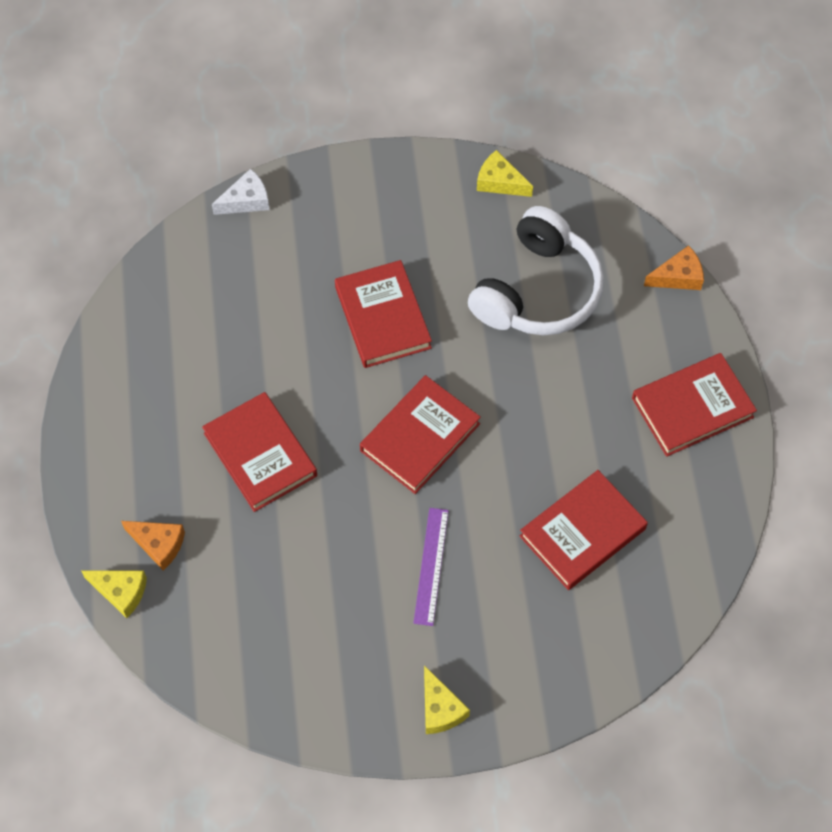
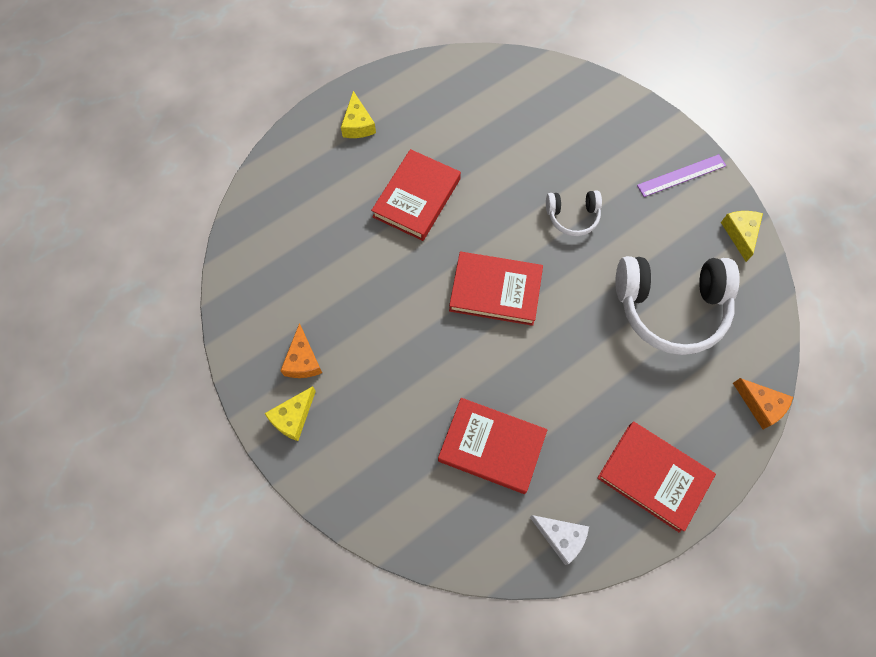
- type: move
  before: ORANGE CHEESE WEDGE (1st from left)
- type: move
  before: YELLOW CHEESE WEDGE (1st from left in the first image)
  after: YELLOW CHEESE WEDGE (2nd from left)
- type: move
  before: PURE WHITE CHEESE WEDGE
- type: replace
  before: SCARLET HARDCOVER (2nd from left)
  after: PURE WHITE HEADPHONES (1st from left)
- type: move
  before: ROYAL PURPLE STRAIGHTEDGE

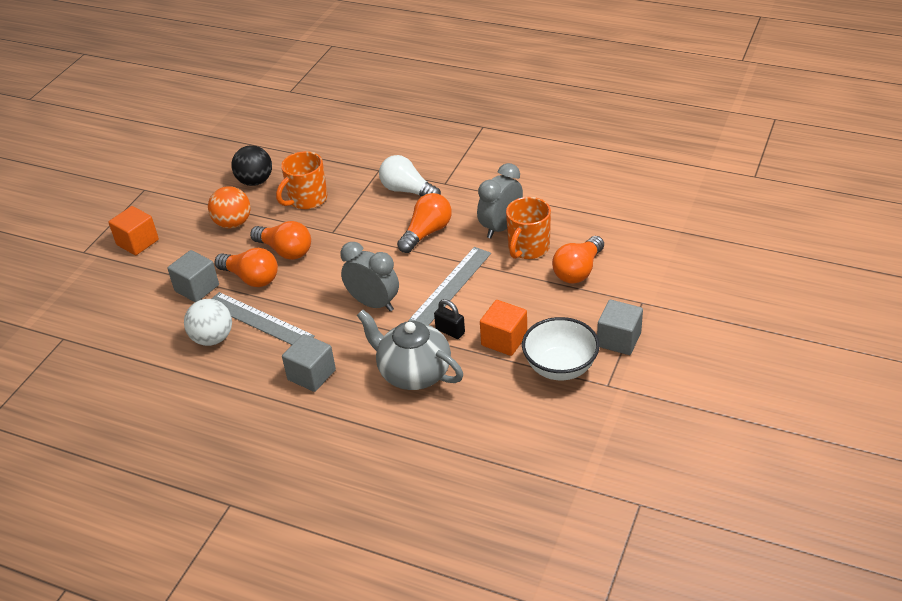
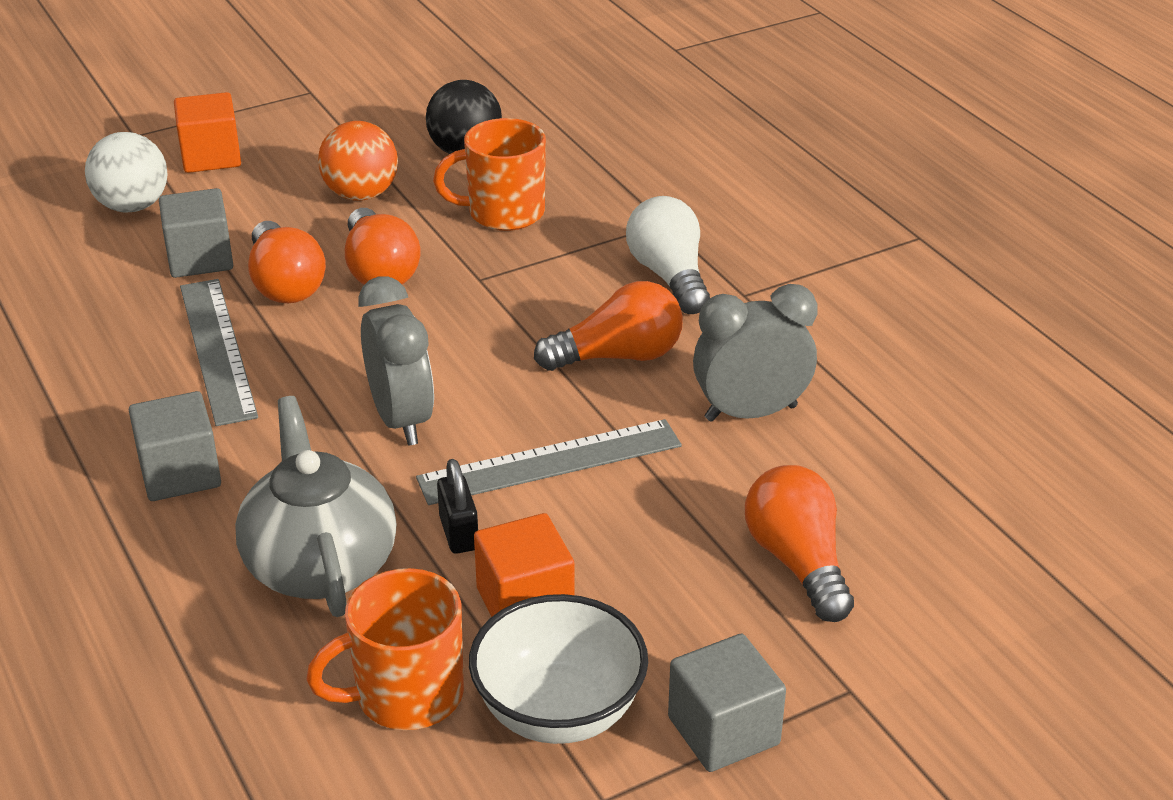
- type: move
  before: PURE WHITE PLAY BALL
- type: move
  before: ORANGE MUG (2nd from left in the first image)
  after: ORANGE MUG (1st from left)
- type: rotate
  before: ORANGE BULB (4th from left)
  turn: 90

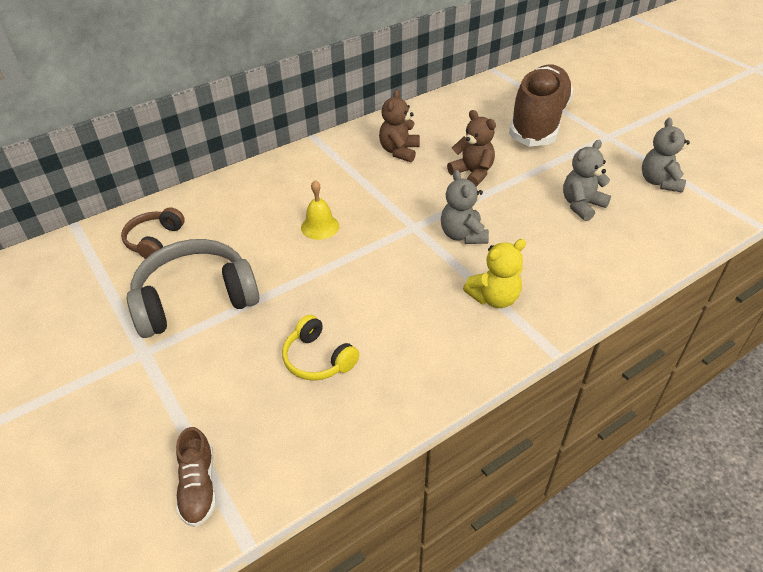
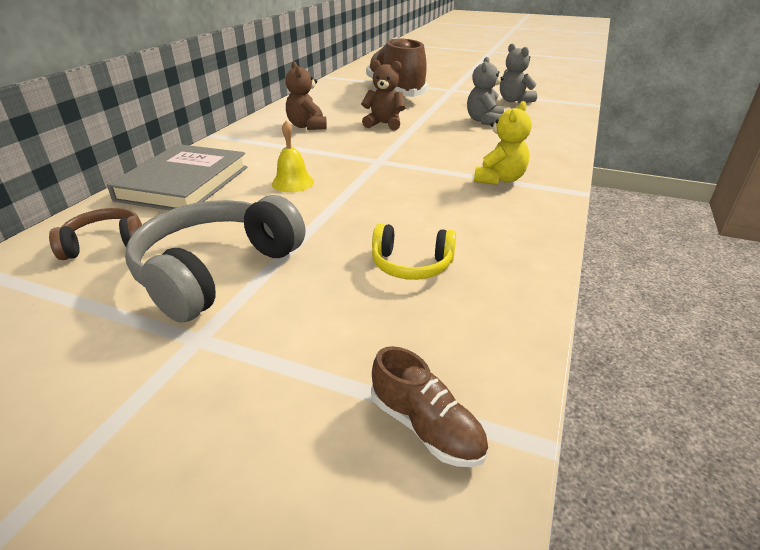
- type: rotate
  before: RUSSET HEADPHONES
  turn: 90
- type: insert
  after: GREY HARDCOVER
- type: delete
  before: GREY TEDDY BEAR (1st from left)

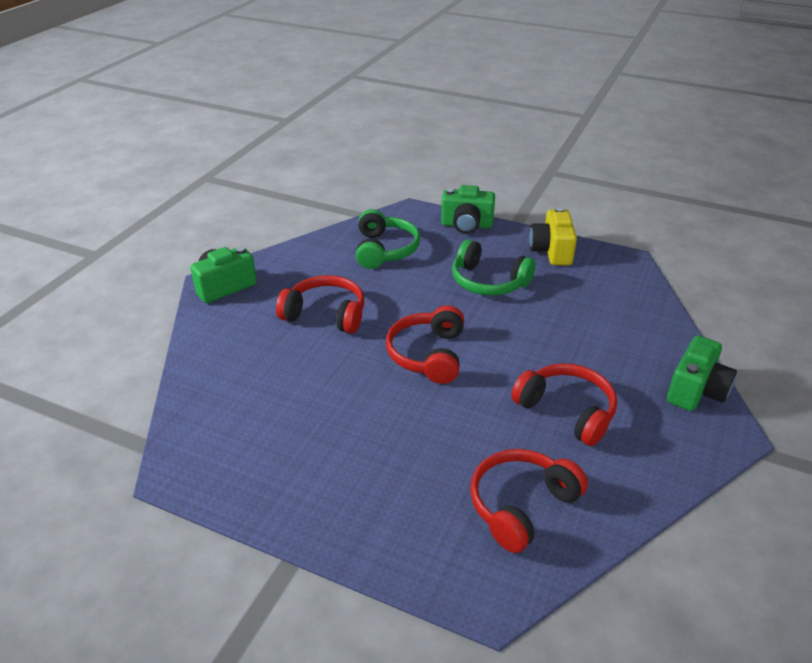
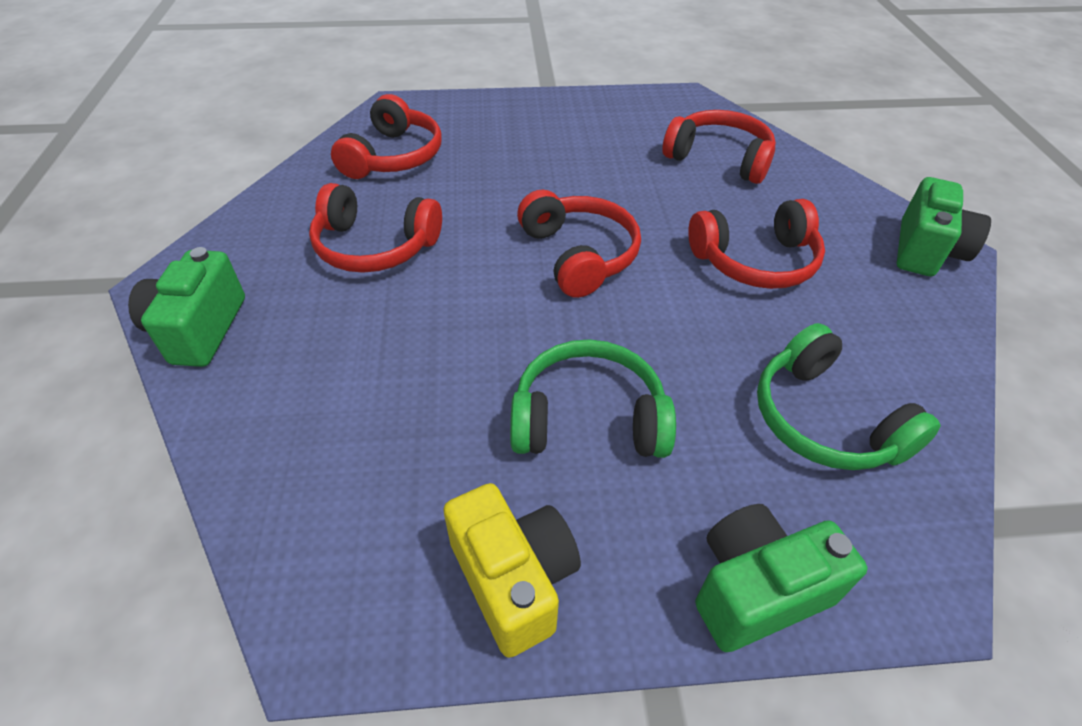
- type: insert
  after: SCARLET HEADPHONES (4th from left)

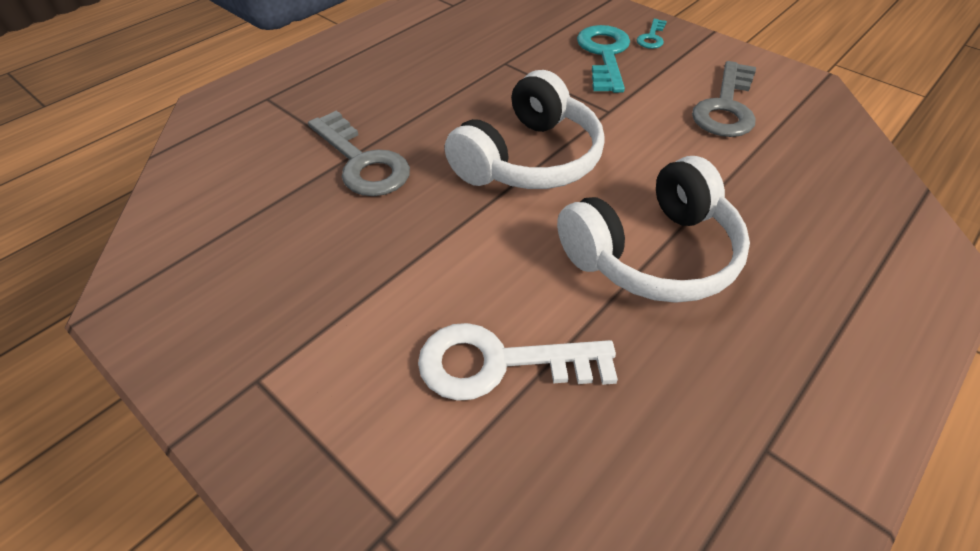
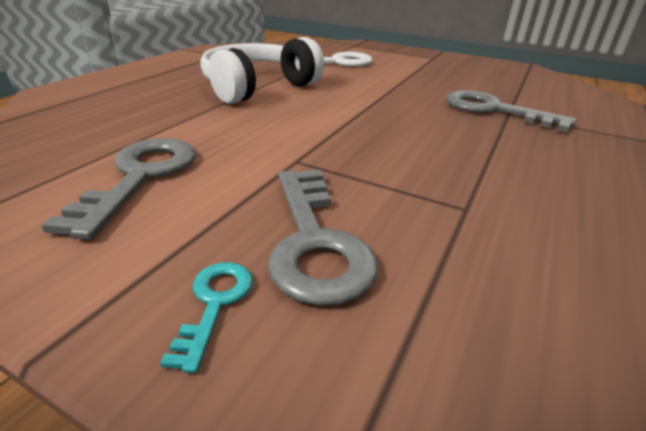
- type: recolor
  before: TEAL LATCHKEY (1st from left)
  after: GREY LATCHKEY (2nd from left)
- type: delete
  before: PURE WHITE HEADPHONES (1st from left)

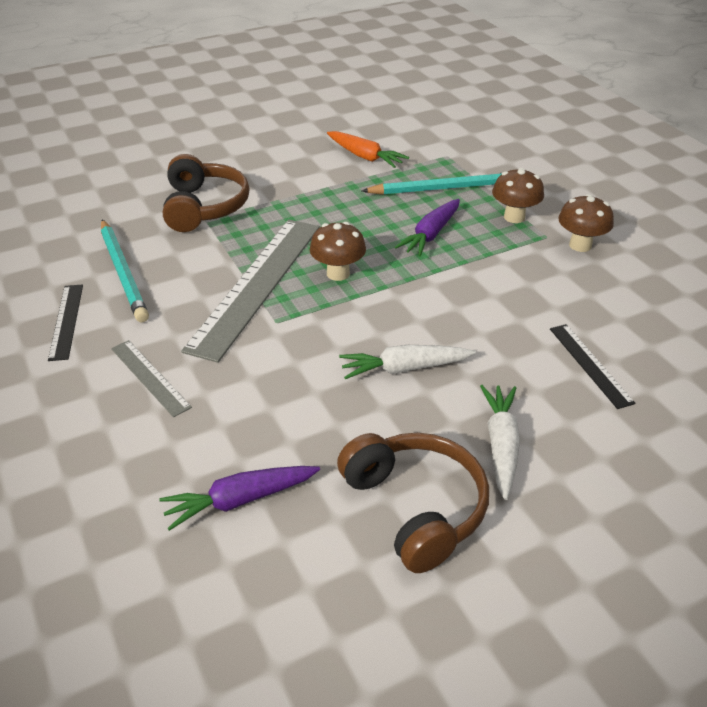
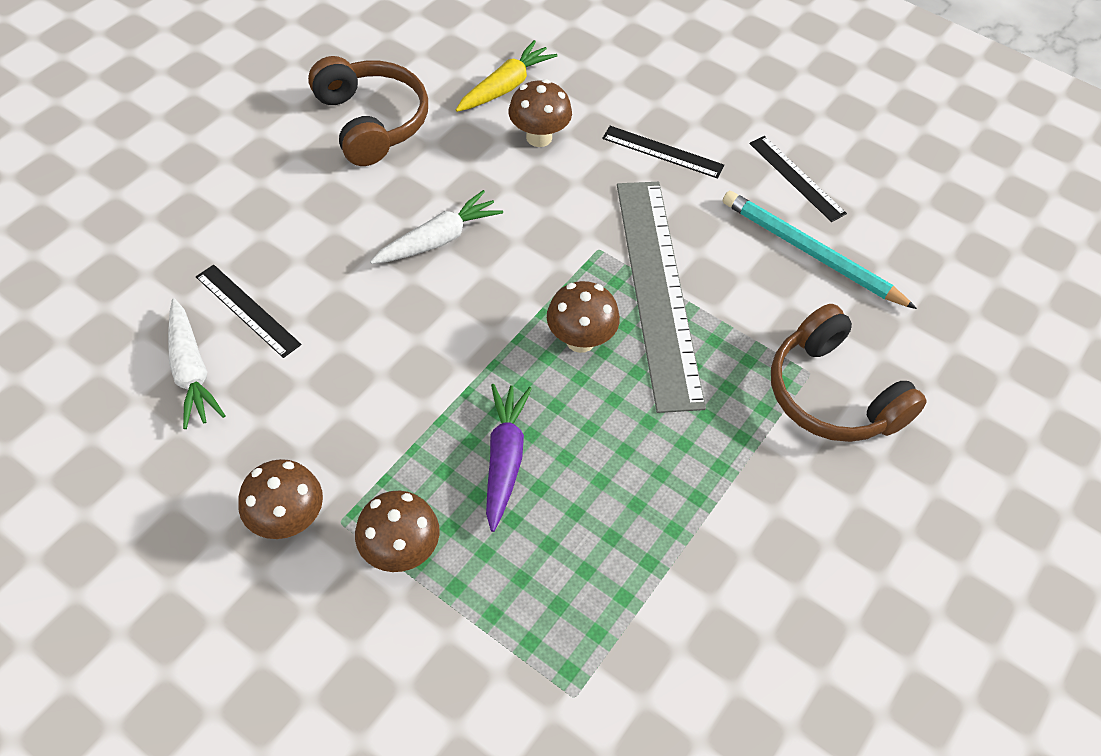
- type: move
  before: PURE WHITE TOY CARROT (2nd from left in the first image)
  after: PURE WHITE TOY CARROT (1st from left)
- type: rotate
  before: RUSSET HEADPHONES (2nd from left in the first image)
  turn: -150
- type: recolor
  before: ROYAL PURPLE TOY CARROT (1st from left)
  after: YELLOW TOY CARROT
- type: insert
  after: RUSSET TOADSTOOL (3rd from left)
- type: recolor
  before: GREY STRAIGHTEDGE (1st from left)
  after: JET-BLACK STRAIGHTEDGE (2nd from left)
- type: delete
  before: ORANGE TOY CARROT
- type: delete
  before: TEAL PENCIL (2nd from left)

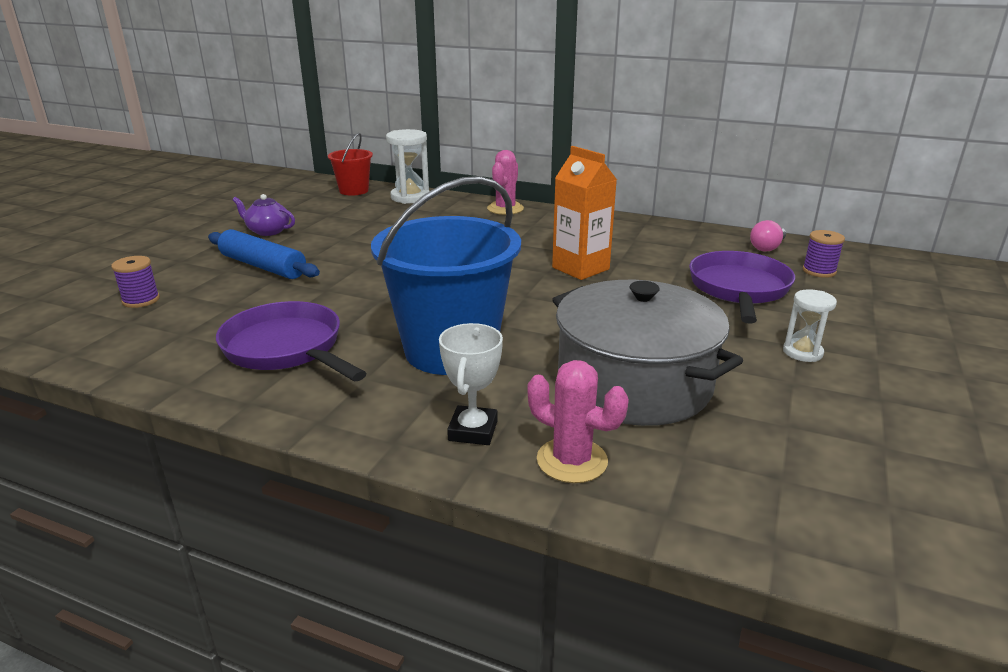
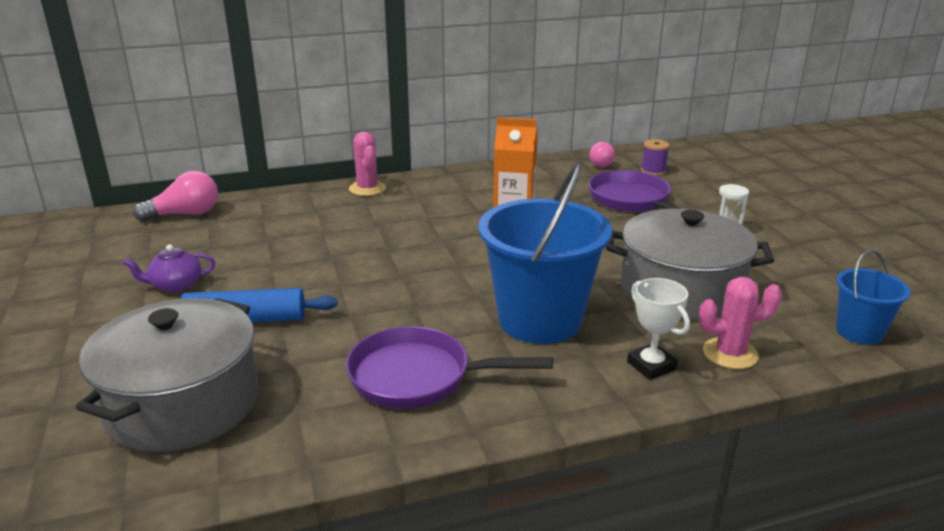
- type: replace
  before: ROYAL PURPLE REEL OF THREAD (1st from left)
  after: GREY STOCKPOT (1st from left)
- type: replace
  before: SCARLET BUCKET
  after: ROSE-PINK BULB (1st from left)
- type: insert
  after: ROYAL BLUE BUCKET (2nd from left)
- type: delete
  before: PURE WHITE HOURGLASS (1st from left)

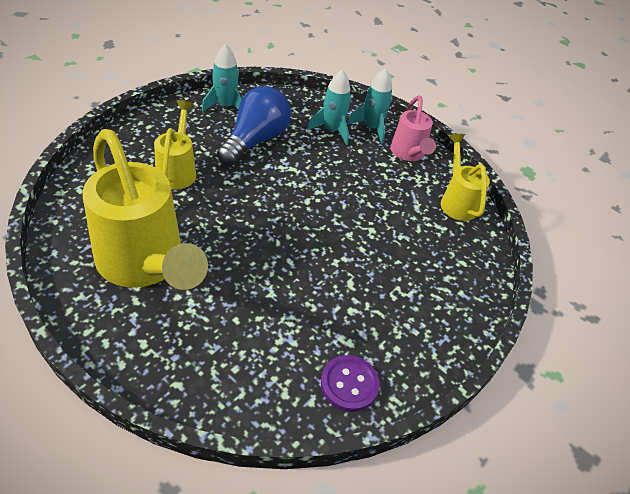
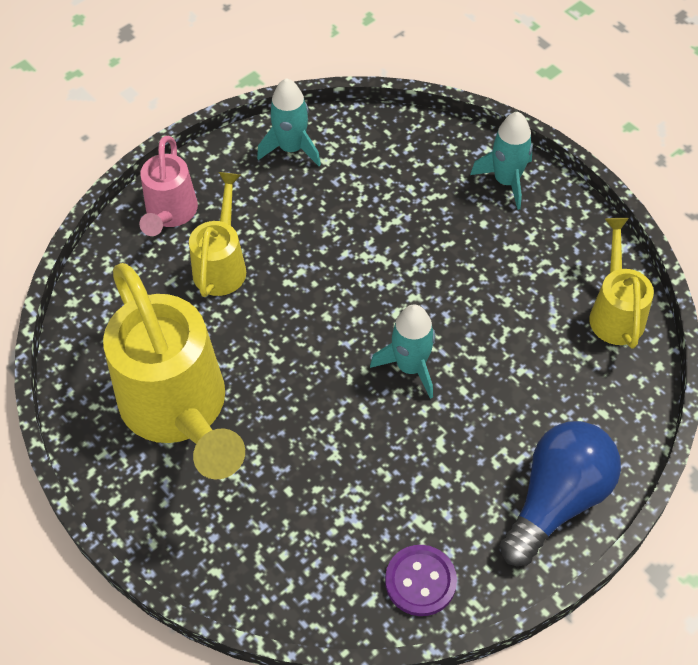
- type: move
  before: ROSE-PINK WATERING CAN
- type: move
  before: TEAL ROCKET (2nd from left)
- type: move
  before: ROYAL BLUE BULB

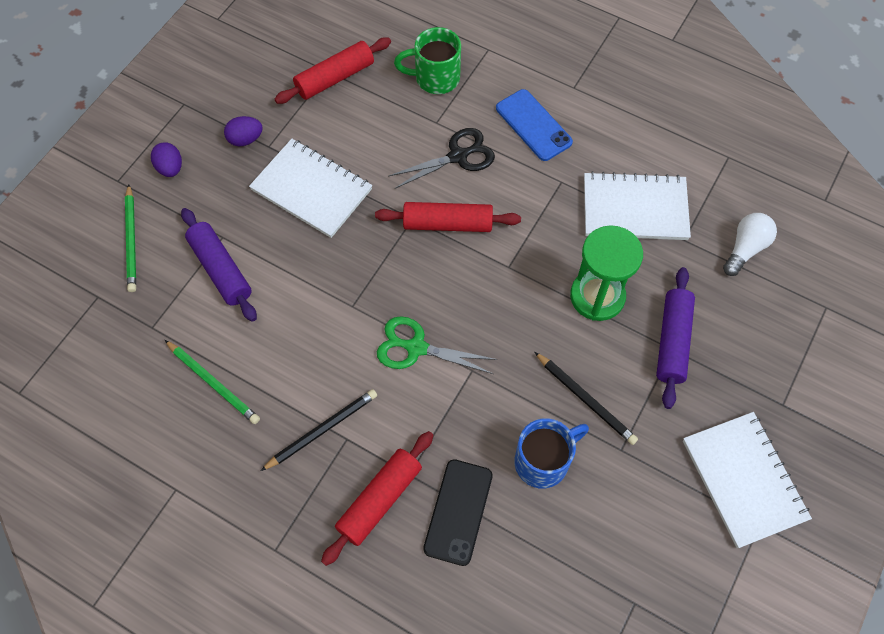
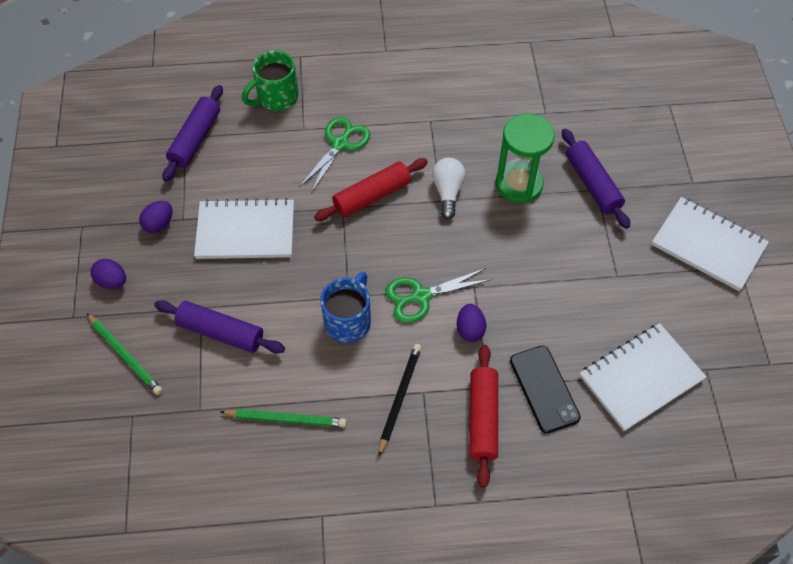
- type: recolor
  before: SCARLET DOUGH ROLLER (1st from left)
  after: ROYAL PURPLE DOUGH ROLLER (1st from left)
- type: recolor
  before: JET-BLACK PAIR OF SCISSORS
  after: EMERALD PAIR OF SCISSORS (1st from left)
- type: move
  before: ROYAL BLUE MUG
- type: move
  before: PURE WHITE BULB
- type: insert
  after: ROYAL PURPLE EGG (3rd from left)
- type: move
  before: PURE WHITE EXERCISE BOOK (2nd from left)
- type: delete
  before: ROYAL BLUE MOBILE PHONE
- type: delete
  before: JET-BLACK PENCIL (2nd from left)

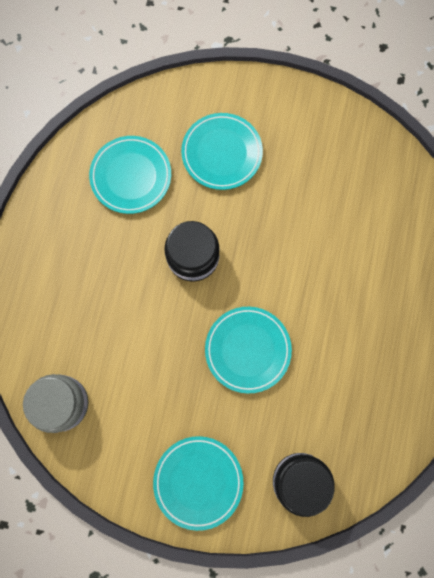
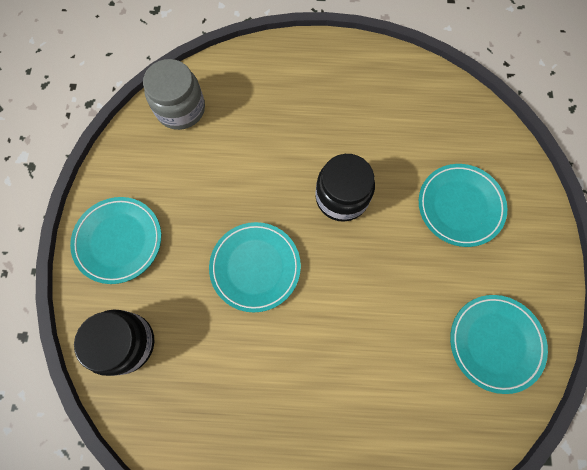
- type: move
  before: TEAL DINNER PLATE (1st from left in the first image)
  after: TEAL DINNER PLATE (4th from left)

